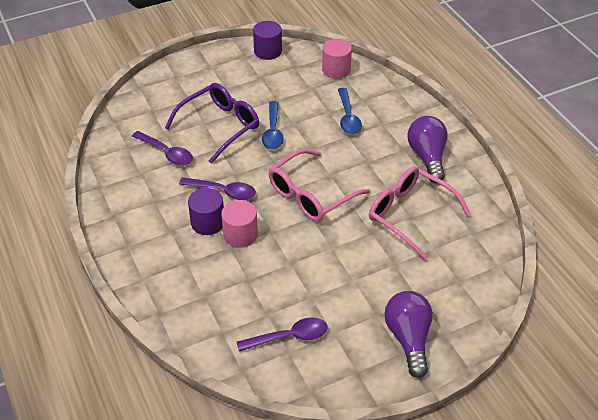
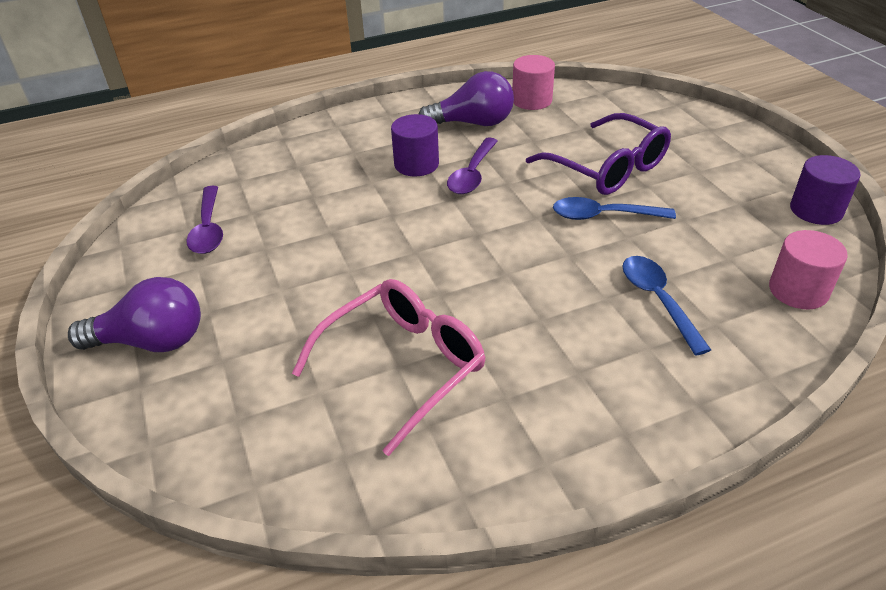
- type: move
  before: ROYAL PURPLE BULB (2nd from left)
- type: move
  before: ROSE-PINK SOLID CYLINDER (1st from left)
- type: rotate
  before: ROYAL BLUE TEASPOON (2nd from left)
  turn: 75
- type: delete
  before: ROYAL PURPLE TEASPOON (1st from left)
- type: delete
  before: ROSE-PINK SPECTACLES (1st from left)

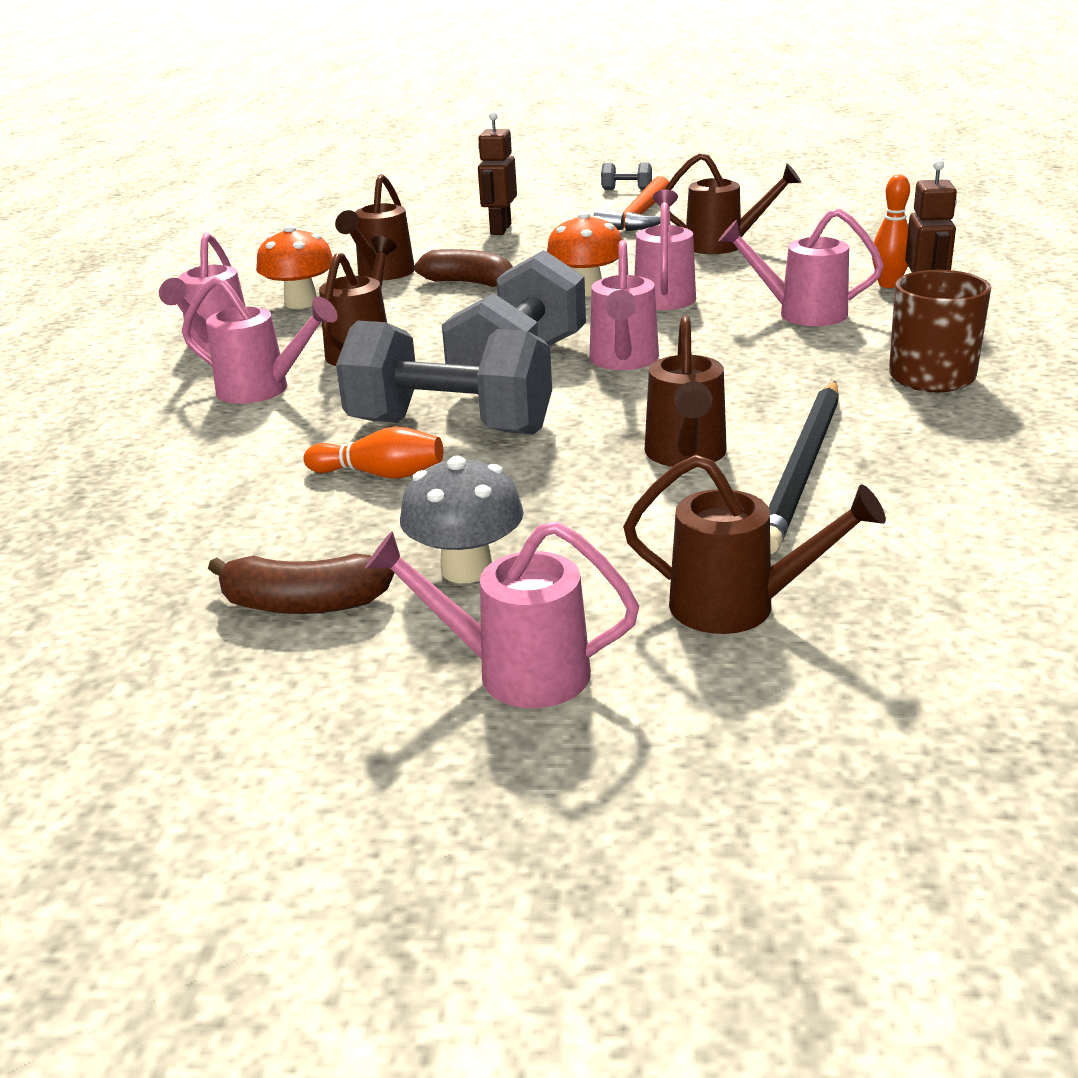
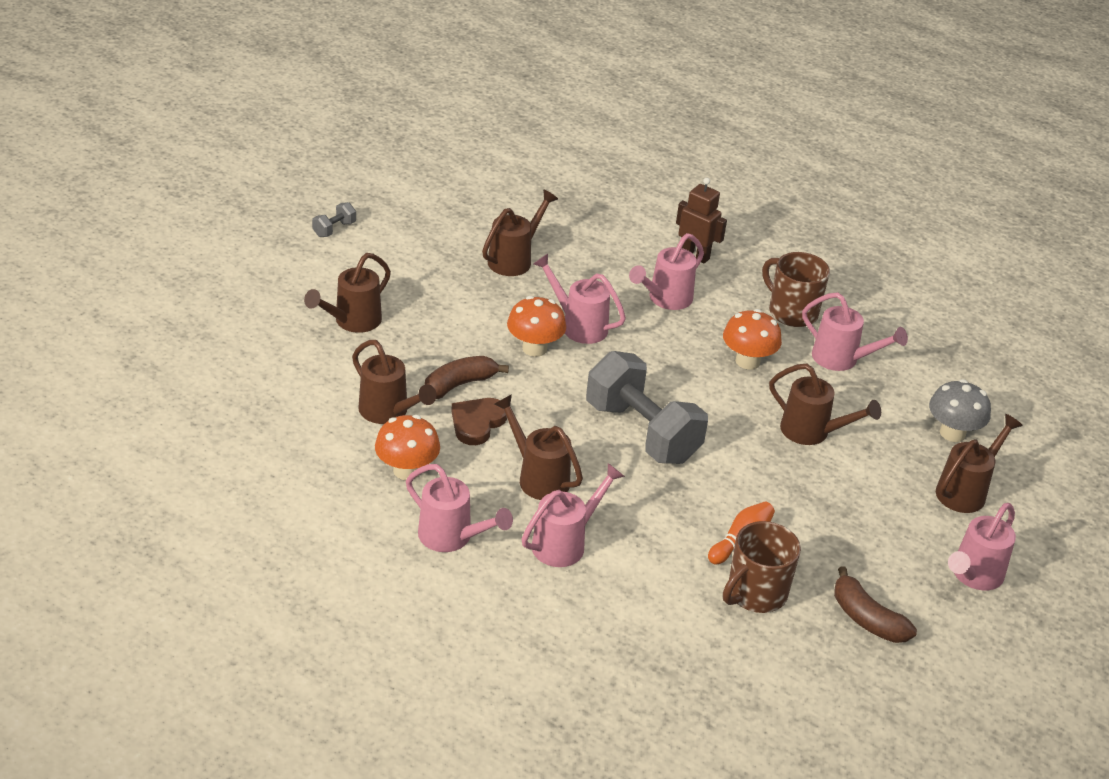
- type: replace
  before: RUSSET TOY ROBOT (1st from left)
  after: RUSSET WATERING CAN (1st from left)
- type: insert
  after: RUSSET LOVE HEART
- type: insert
  after: ORANGE TOADSTOOL (3rd from left)
- type: insert
  after: RUSSET MUG (1st from left)
- type: move
  before: ROSE-PINK WATERING CAN (4th from left in the first image)
  after: ROSE-PINK WATERING CAN (5th from left)
- type: rotate
  before: RUSSET TOY BANANA (1st from left in the first image)
  turn: 105
- type: move
  before: GREY TOADSTOOL
- type: delete
  before: GREY DUMBBELL (1st from left)
- type: delete
  before: ORANGE HAMMER
- type: delete
  before: JET-BLACK PENCIL
- type: delete
  before: ORANGE SKITTLE (2nd from left)

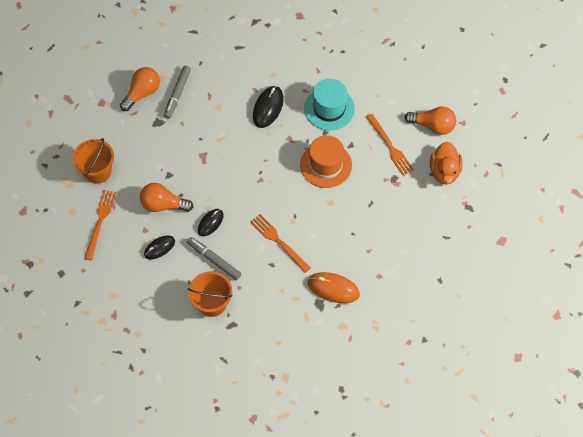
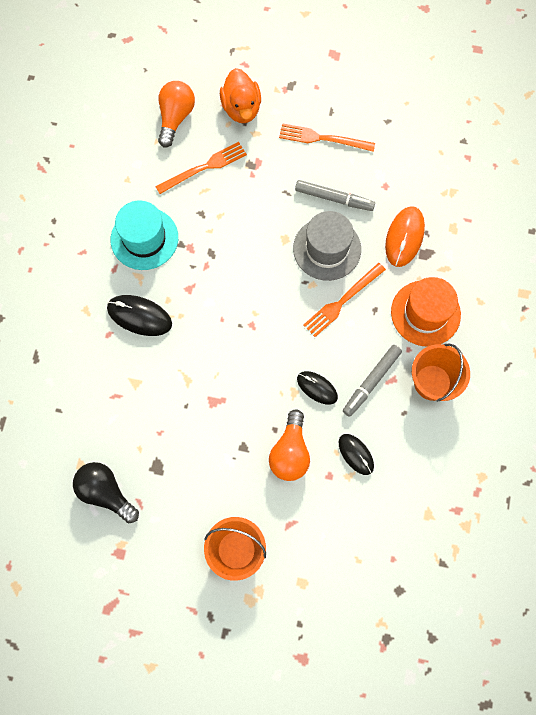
- type: recolor
  before: ORANGE BULB (1st from left)
  after: JET-BLACK BULB
- type: rotate
  before: ORANGE TOY DUCK
  turn: 75
- type: move
  before: ORANGE DINNER FORK (1st from left in the first image)
  after: ORANGE DINNER FORK (2nd from left)
- type: insert
  after: GREY HAT
- type: move
  before: GREY MARKER PEN (1st from left)
- type: move
  before: ORANGE HAT

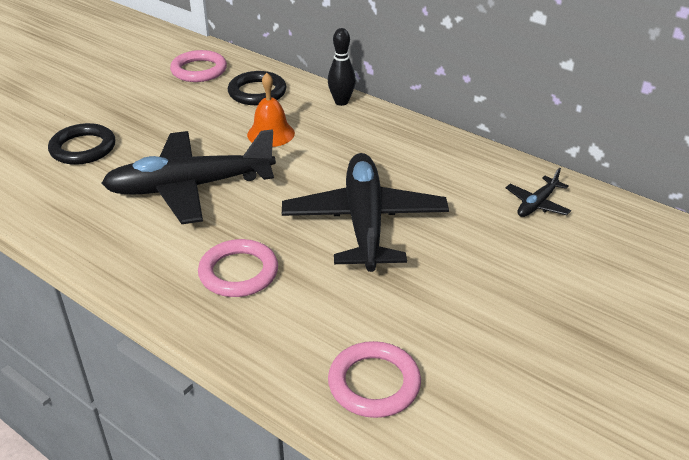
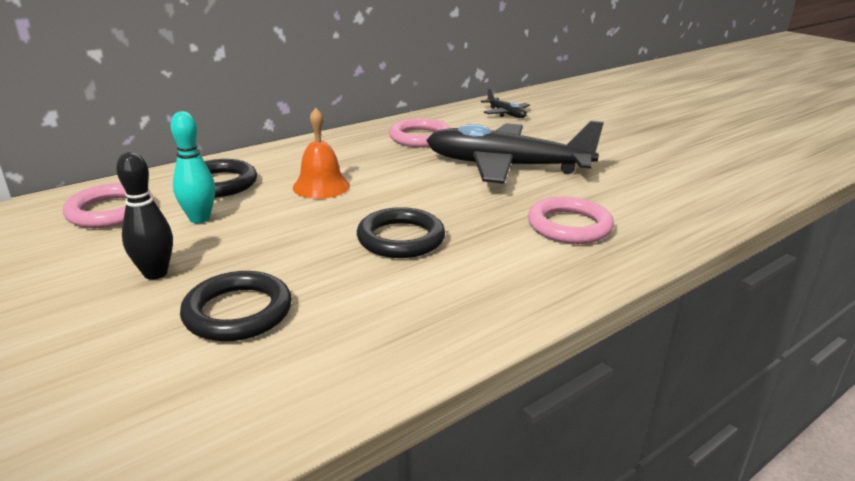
- type: move
  before: JET-BLACK SKITTLE
- type: insert
  after: TEAL SKITTLE
- type: replace
  before: JET-BLACK PLANE (1st from left)
  after: JET-BLACK HOOP (3rd from left)
- type: move
  before: ROSE-PINK HOOP (3rd from left in the first image)
  after: ROSE-PINK HOOP (2nd from left)

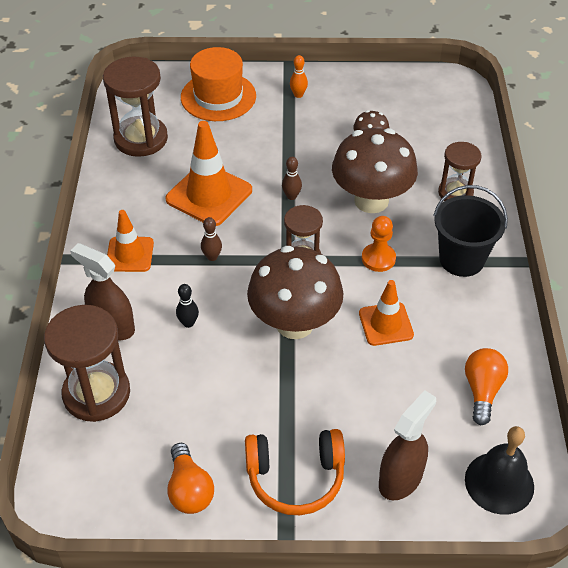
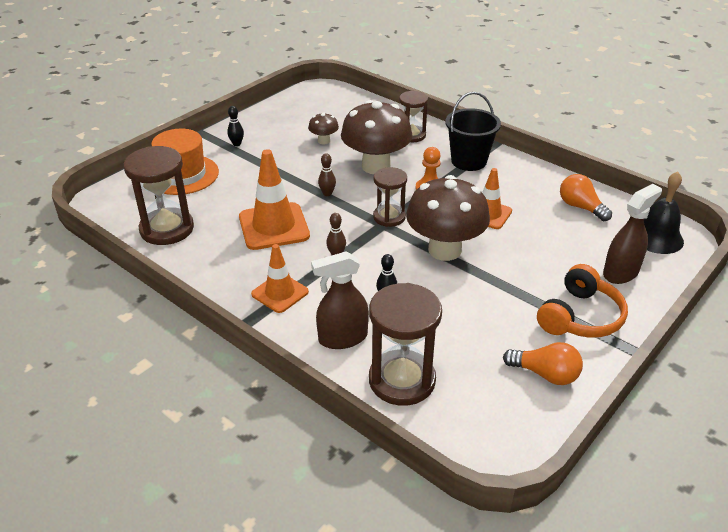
- type: recolor
  before: ORANGE SKITTLE
  after: JET-BLACK SKITTLE (1st from left)
- type: rotate
  before: RUSSET SPRAYER (2nd from left)
  turn: 60

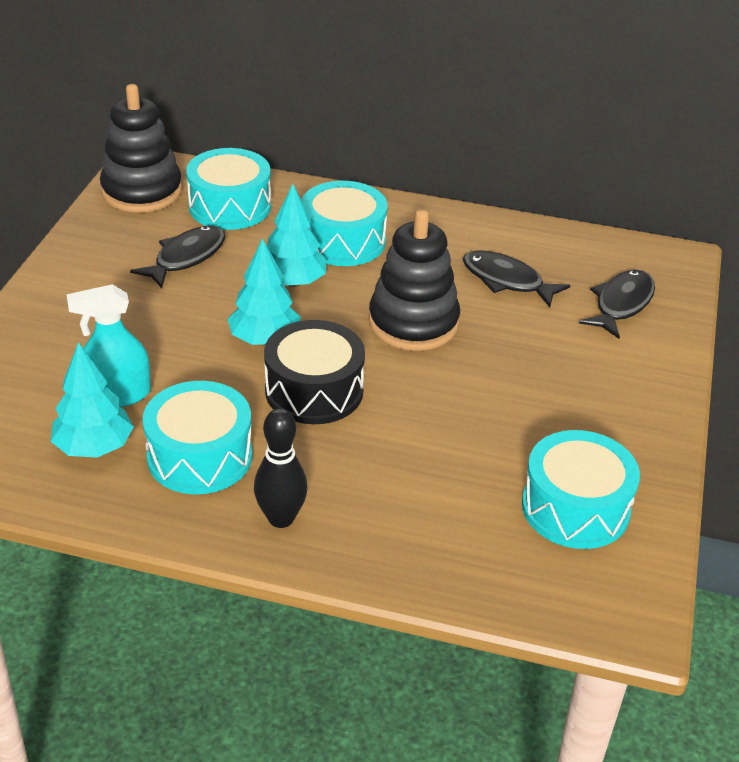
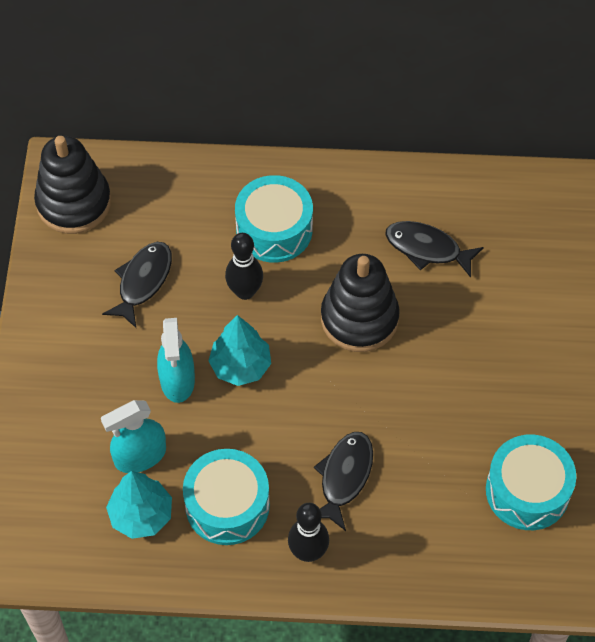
- type: insert
  after: TEAL SPRAYER (2nd from left)
- type: replace
  before: TEAL TOY TREE (3rd from left)
  after: JET-BLACK SKITTLE (1st from left)
- type: move
  before: JET-BLACK FISH (3rd from left in the first image)
  after: JET-BLACK FISH (2nd from left)
- type: delete
  before: TEAL SNARE DRUM (2nd from left)
- type: delete
  before: JET-BLACK SNARE DRUM

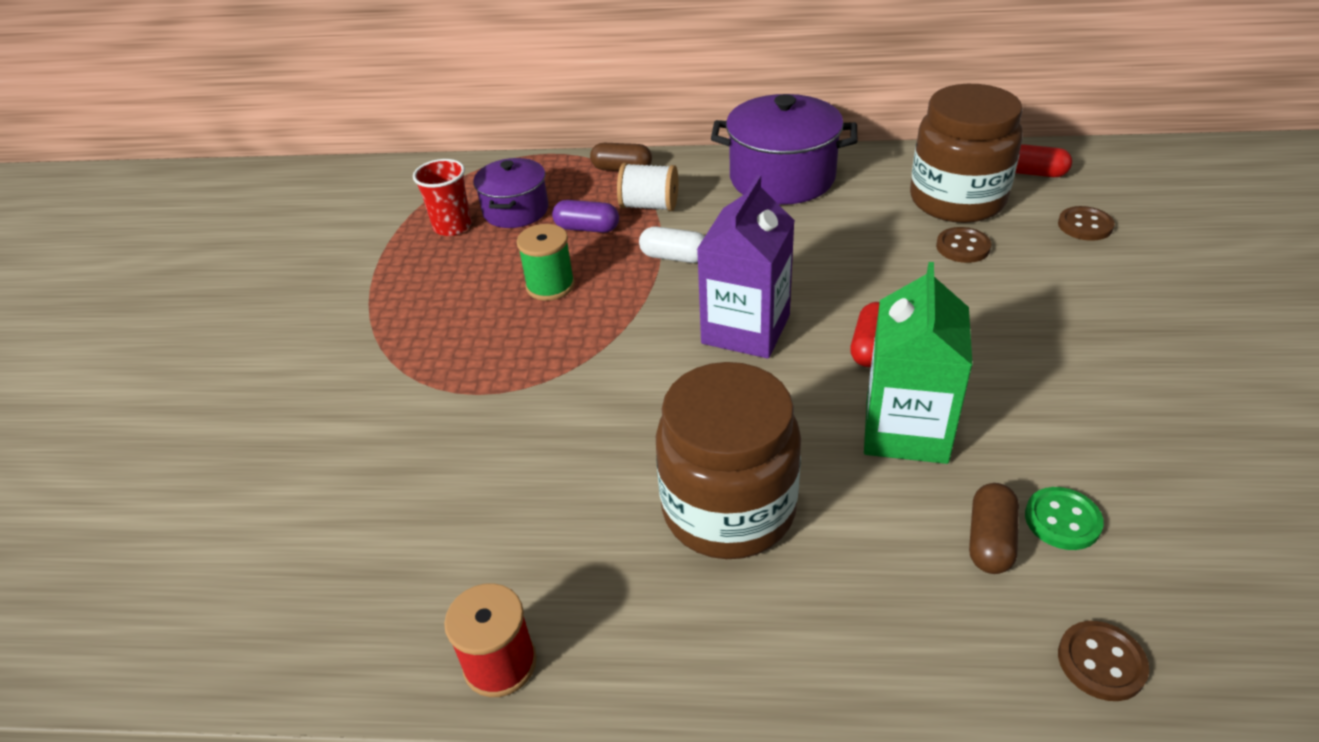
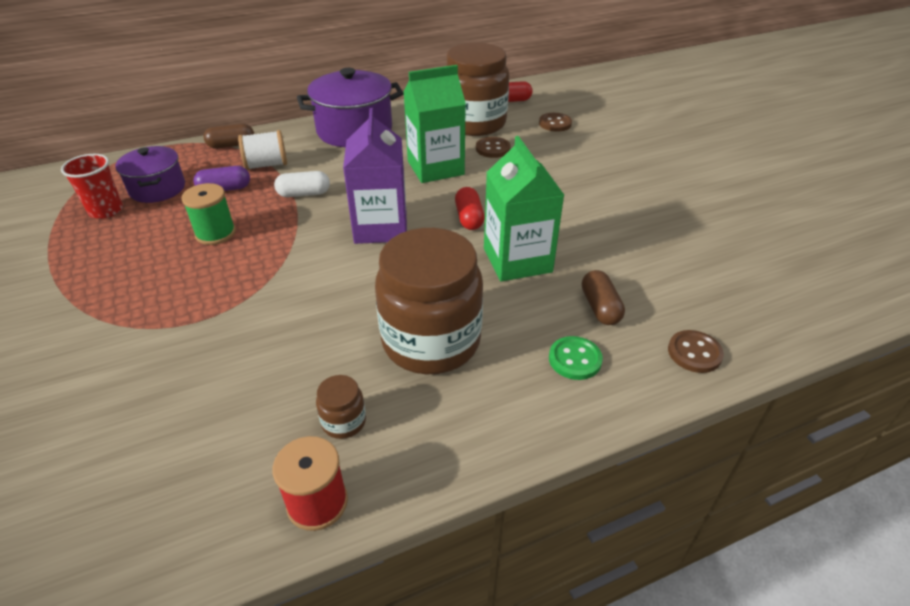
- type: insert
  after: RUSSET PRESERVE JAR (1st from left)
- type: insert
  after: EMERALD JUICE CARTON (1st from left)
- type: move
  before: EMERALD BUTTON

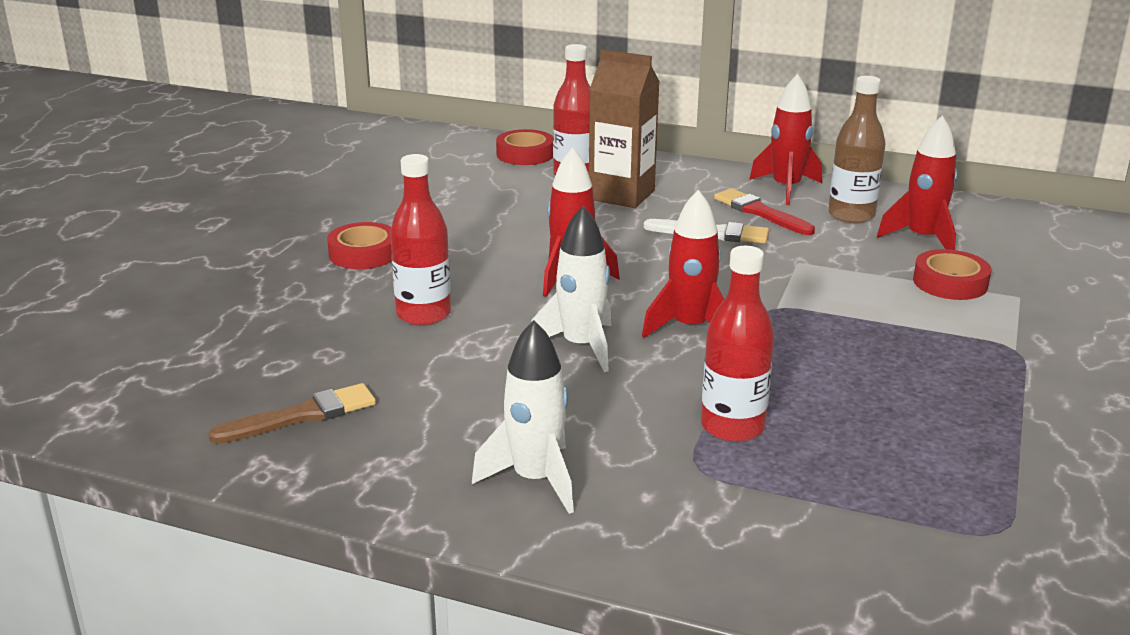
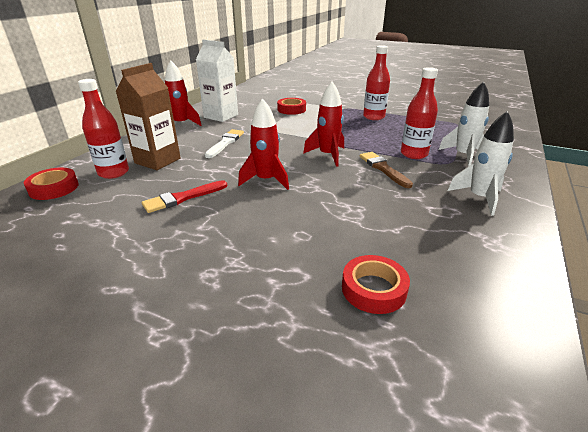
- type: move
  before: SCARLET PAINTBRUSH
- type: replace
  before: RUSSET DRINK BOTTLE
  after: PURE WHITE JUICE CARTON
- type: move
  before: SCARLET TAPE (1st from left in the first image)
  after: SCARLET TAPE (3rd from left)
- type: move
  before: RUSSET PAINTBRUSH
- type: move
  before: SCARLET DRINK BOTTLE (1st from left in the first image)
  after: SCARLET DRINK BOTTLE (2nd from left)
- type: move
  before: PURE WHITE ROCKET (2nd from left in the first image)
  after: PURE WHITE ROCKET (1st from left)
- type: delete
  before: SCARLET ROCKET (4th from left)

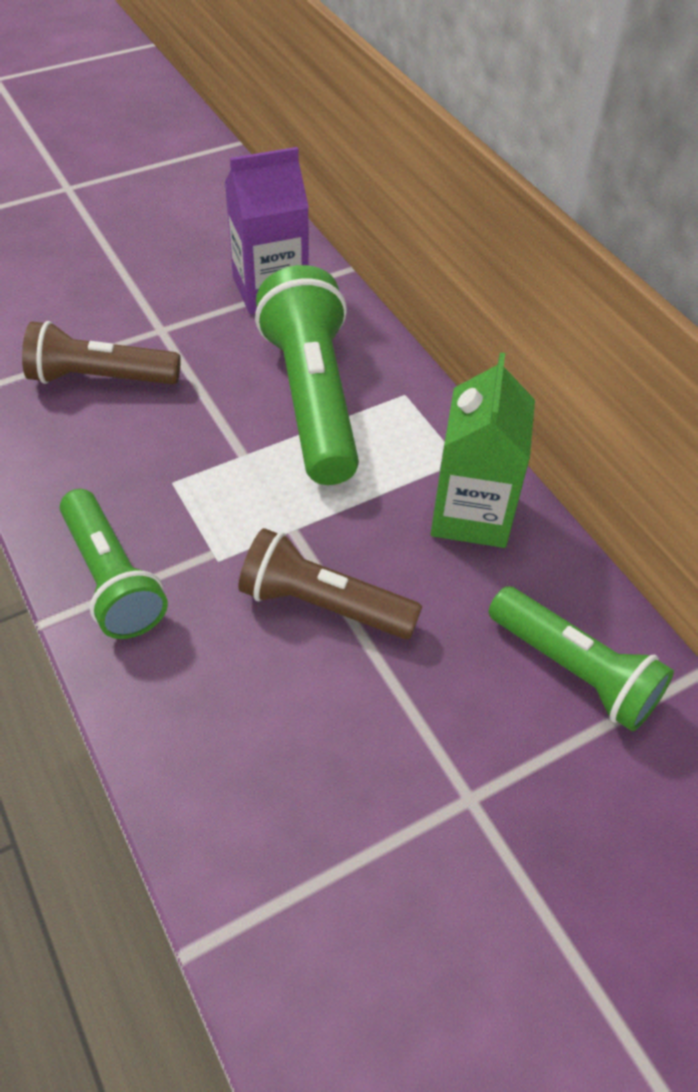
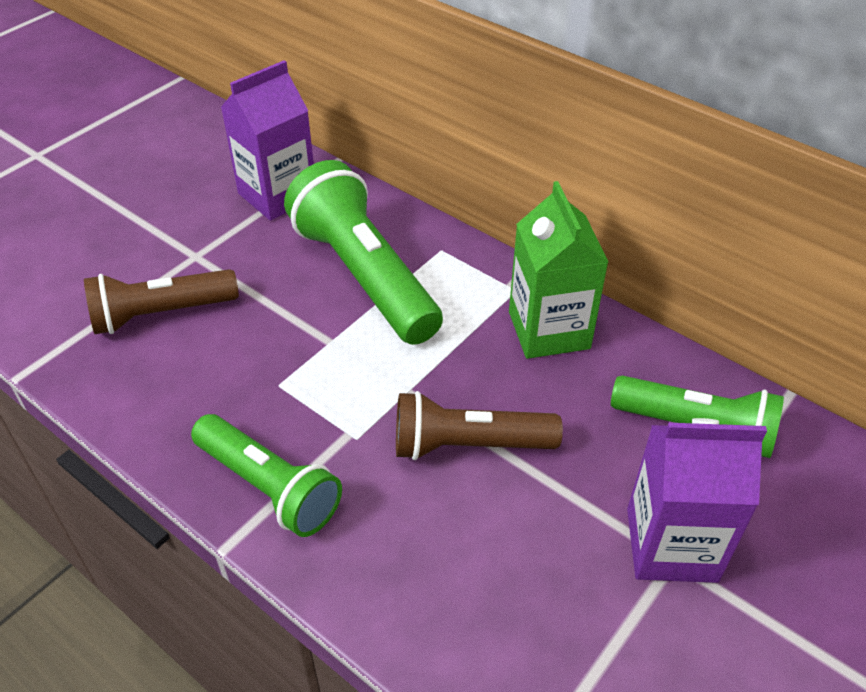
- type: insert
  after: ROYAL PURPLE JUICE CARTON (2nd from left)

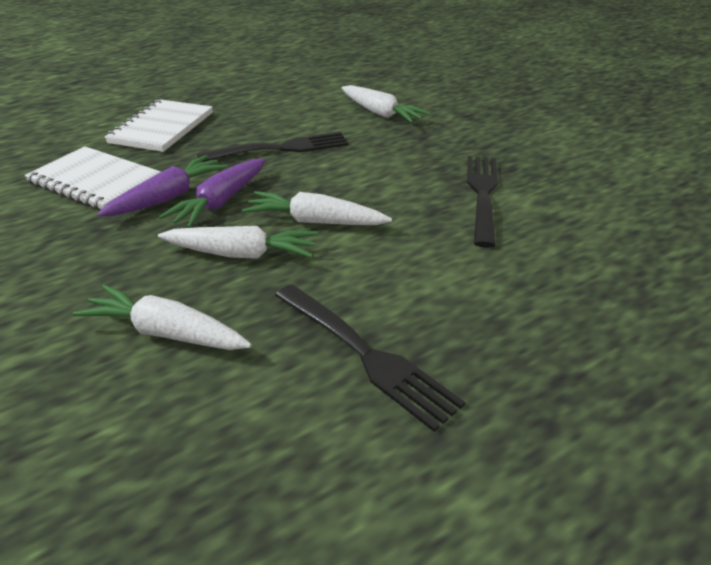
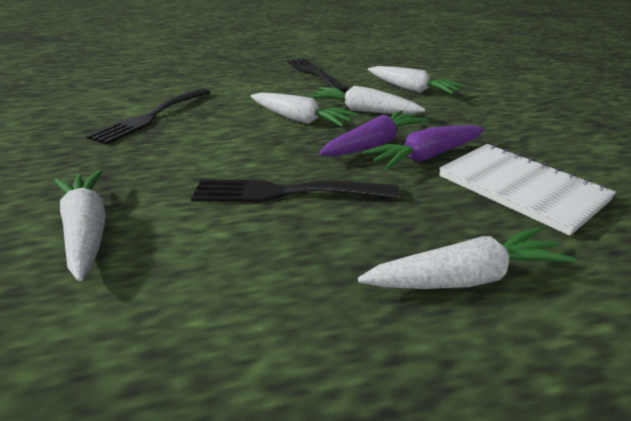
- type: replace
  before: PURE WHITE EXERCISE BOOK (2nd from left)
  after: PURE WHITE TOY CARROT (5th from left)

